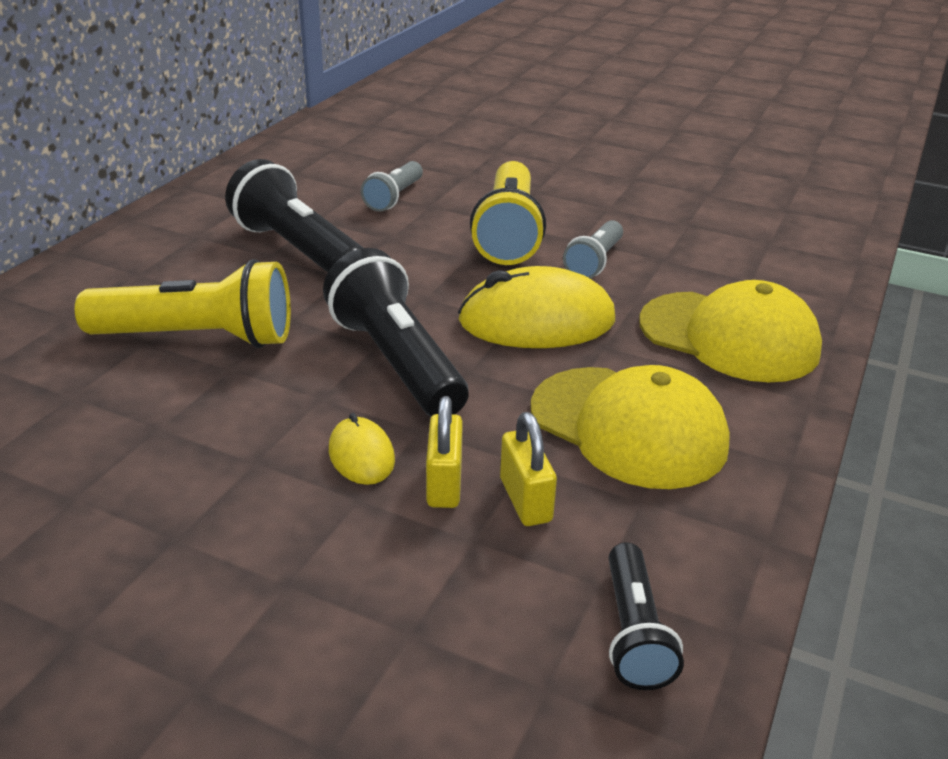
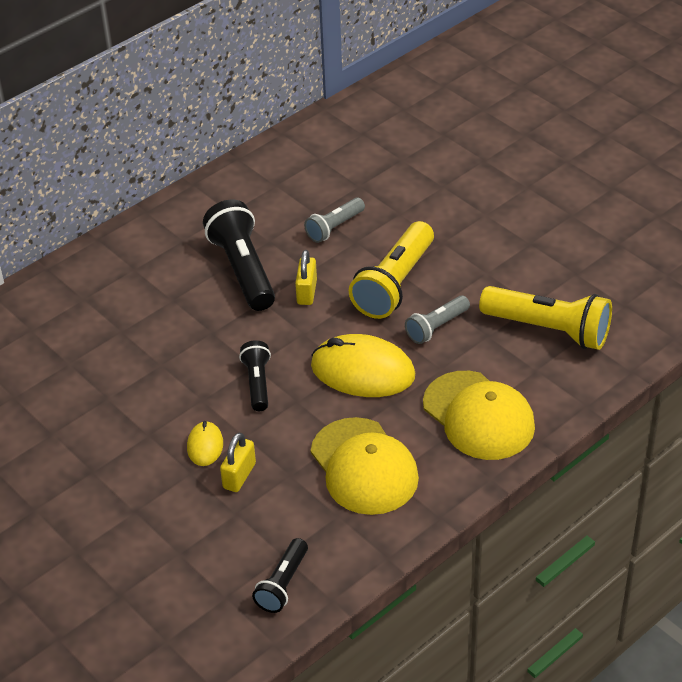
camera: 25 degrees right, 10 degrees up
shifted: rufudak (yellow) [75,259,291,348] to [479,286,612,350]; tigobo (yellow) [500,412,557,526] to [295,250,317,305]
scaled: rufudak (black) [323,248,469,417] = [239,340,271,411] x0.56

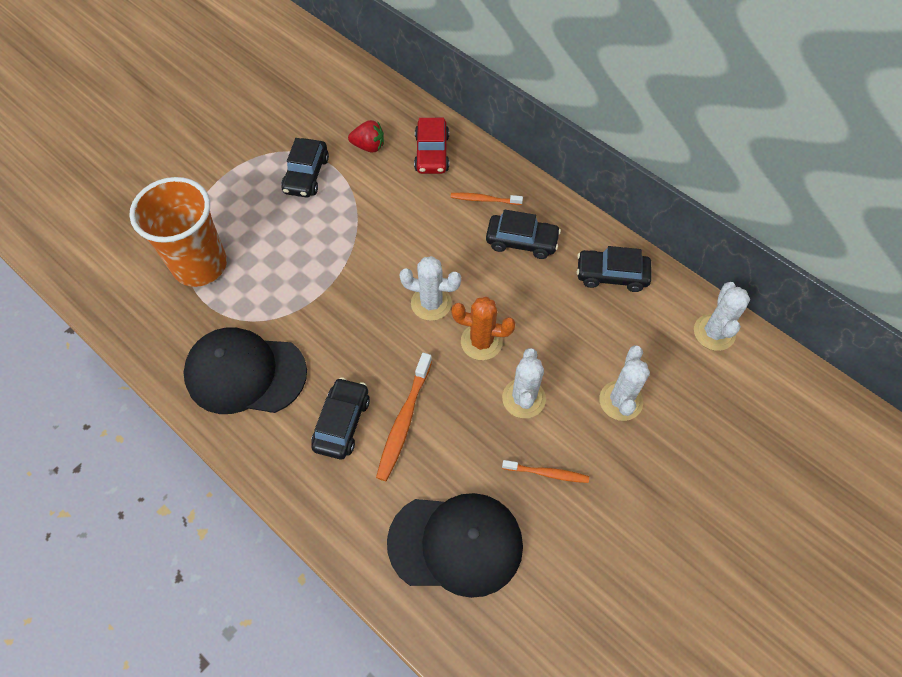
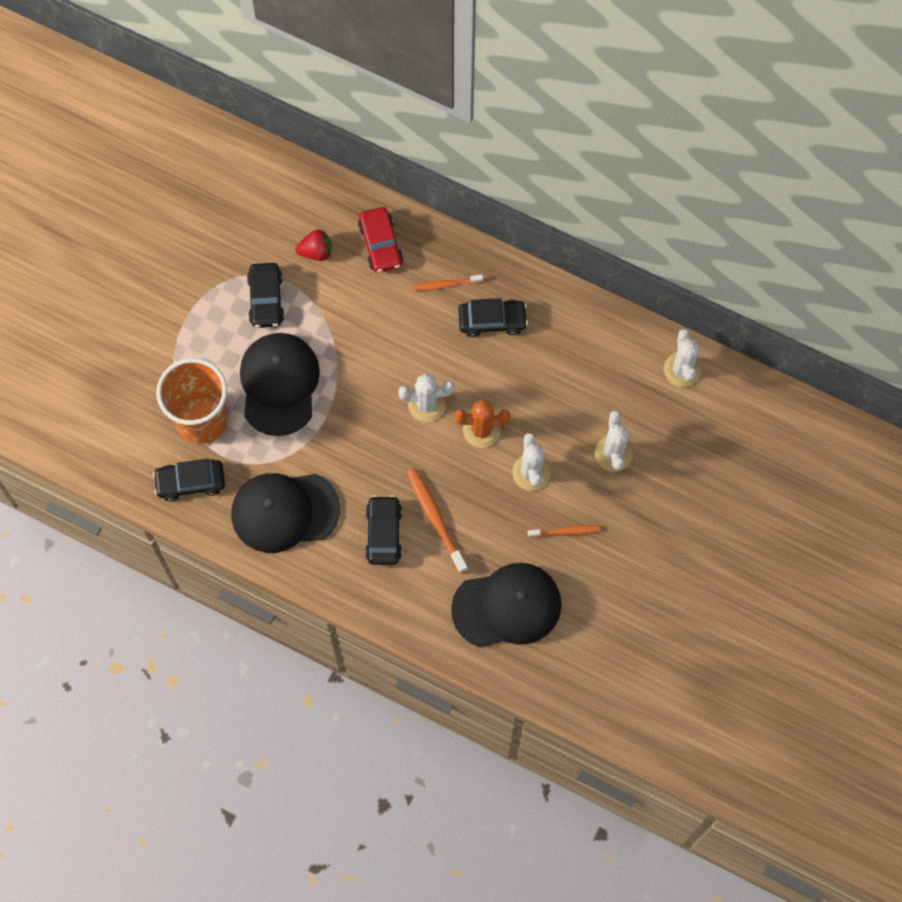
camera: 15 degrees left, 10 degrees up
new: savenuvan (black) [240,333,320,436]
shifted: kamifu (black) [577,246,651,292] to [153,459,225,501]
rotated: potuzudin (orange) [376,353,432,481] = [406,468,468,574] 150 degrees clockwise

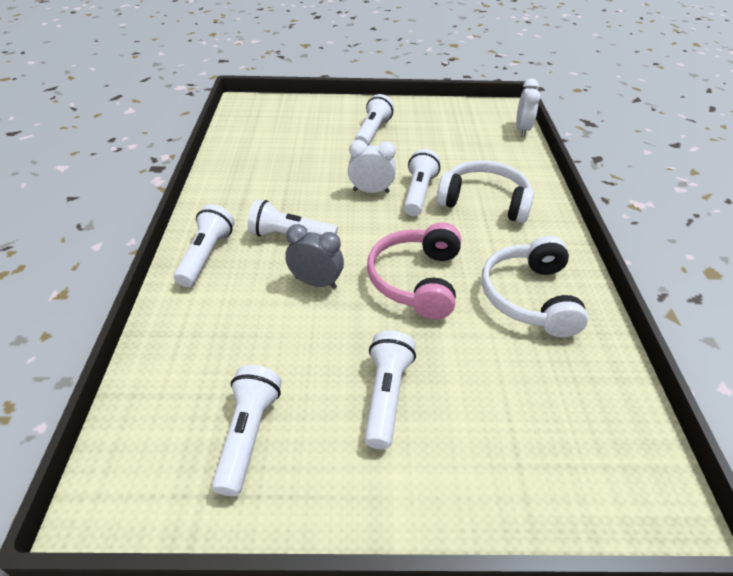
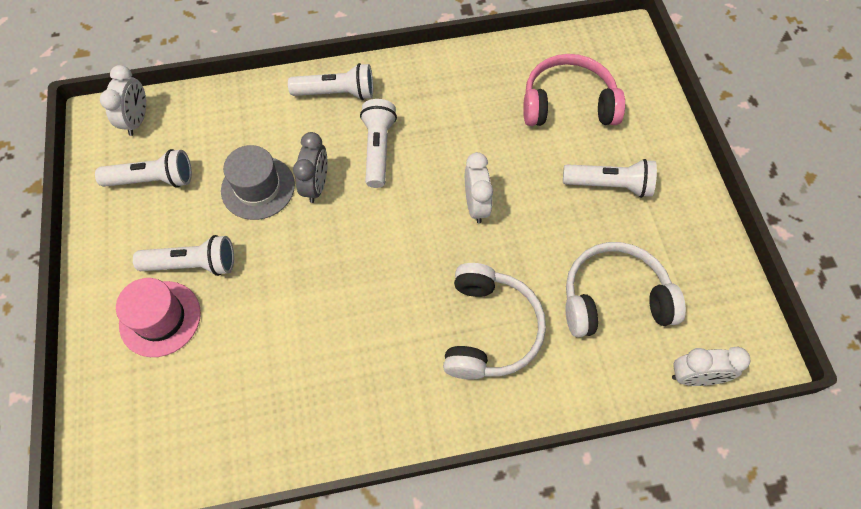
camera: 80 degrees right, 20 degrees up
gone: rufudak (white) [404,149,440,216]
new: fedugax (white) [100,65,146,136]; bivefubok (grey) [221,145,295,220]; bivefubok (pink) [116,278,201,357]
shifted: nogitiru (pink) [367,222,461,319] to [523,54,625,126]; nogitiru (white) [481,236,588,337] to [566,242,686,338]

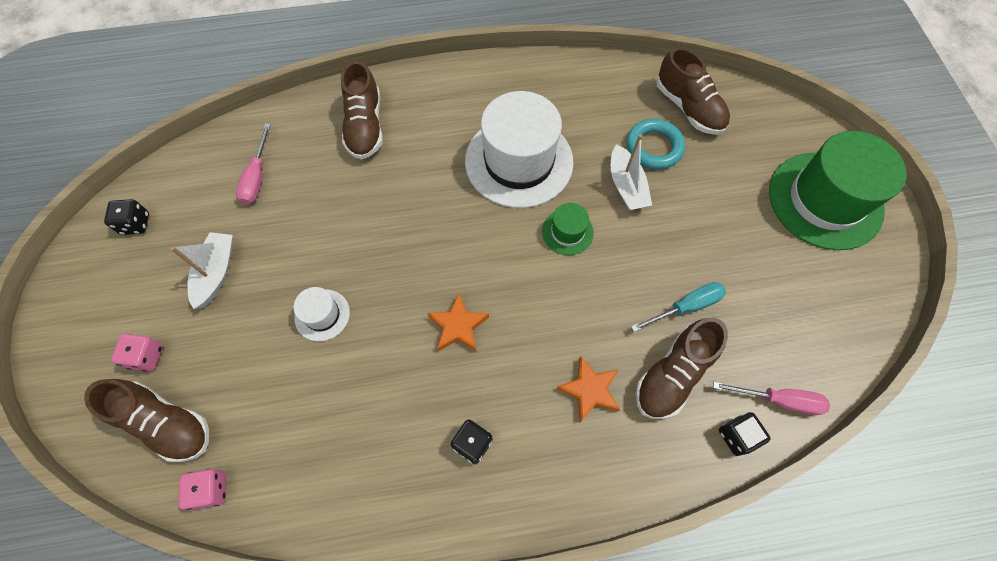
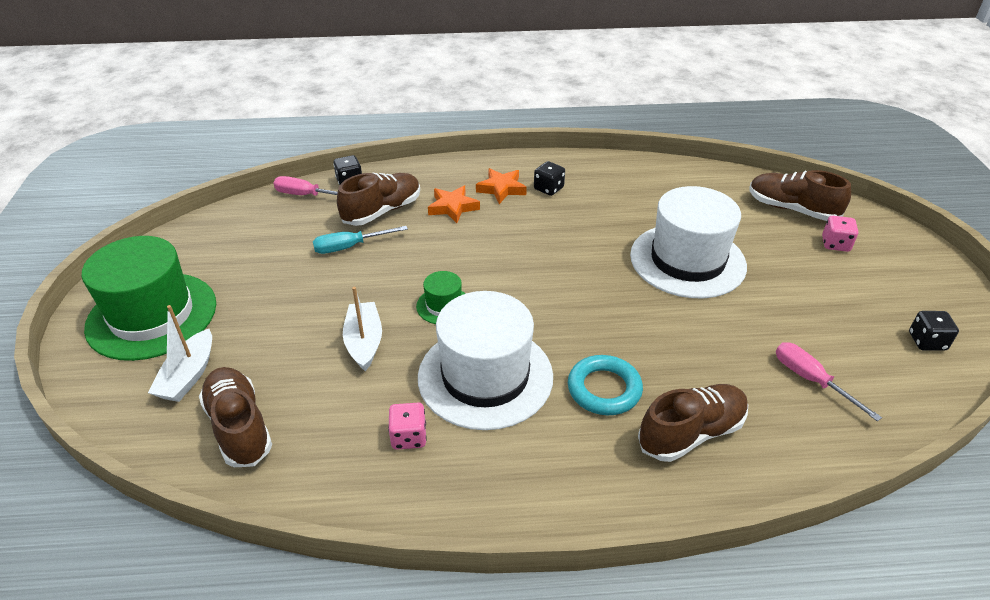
camera: 175 degrees left, 25 degrees down
shifted: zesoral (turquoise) [626,119,685,170] to [568,355,643,415]; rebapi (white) [171,232,233,309] to [148,305,212,402]; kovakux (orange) [427,293,489,352] to [476,168,527,204]; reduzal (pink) [178,469,226,510] to [388,403,427,450]
rotated: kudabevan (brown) [341,61,383,160] = [638,384,748,462] 60 degrees clockwise; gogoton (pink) [236,124,271,204] = [776,342,882,421] 45 degrees counterclockwise
scaled: bivefubok (white) [293,287,350,341] = [630,186,747,298] x2.23

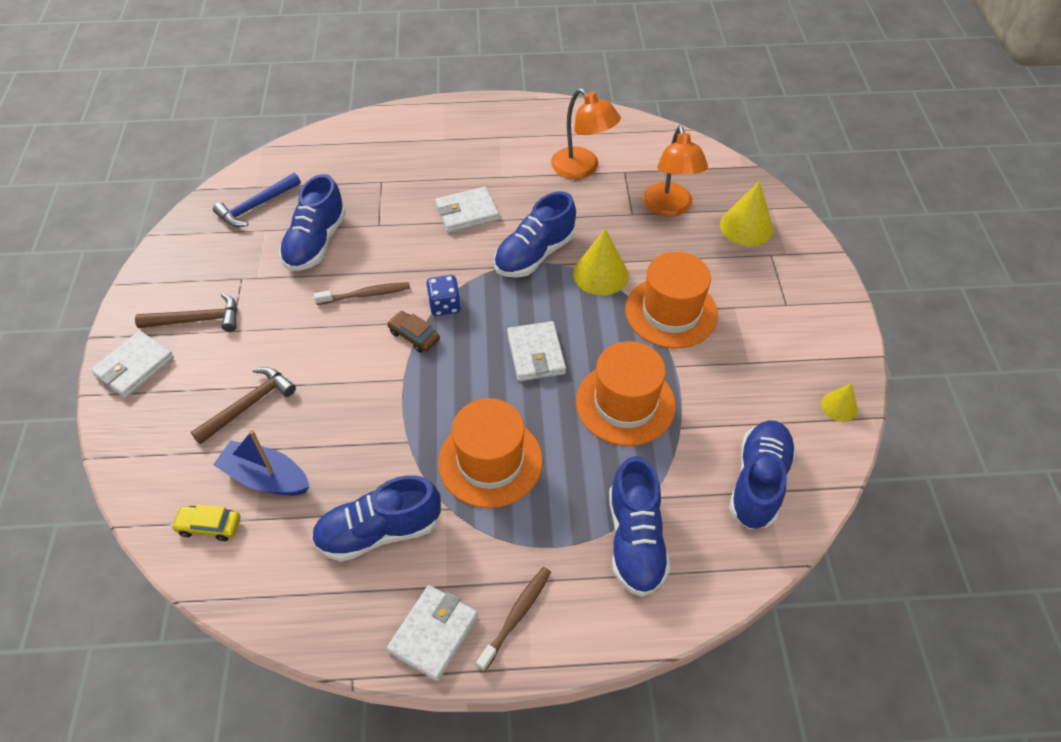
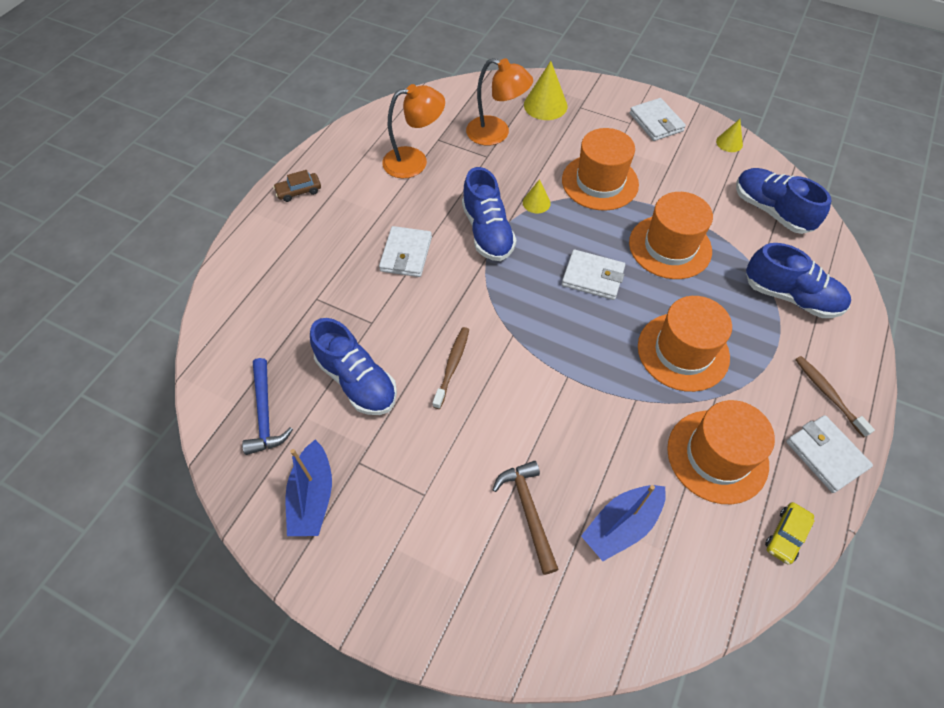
camera: 60 degrees left, 5 degrees up
gone: reduzal (blue) [426,275,461,316]; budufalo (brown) [135,293,237,332]
new: rebapi (blue) [285,440,332,536]
shifted: kamifu (brown) [387,311,440,353] to [273,170,321,202]; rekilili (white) [91,331,174,398] to [630,98,686,141]; kamifu (yellow) [171,504,241,541] to [765,502,815,565]
swapped: kudabevan (blue) [311,475,441,562] to bivefubok (orange) [667,400,775,504]
scaled: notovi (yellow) [573,229,629,295] = [523,179,551,213] x0.57

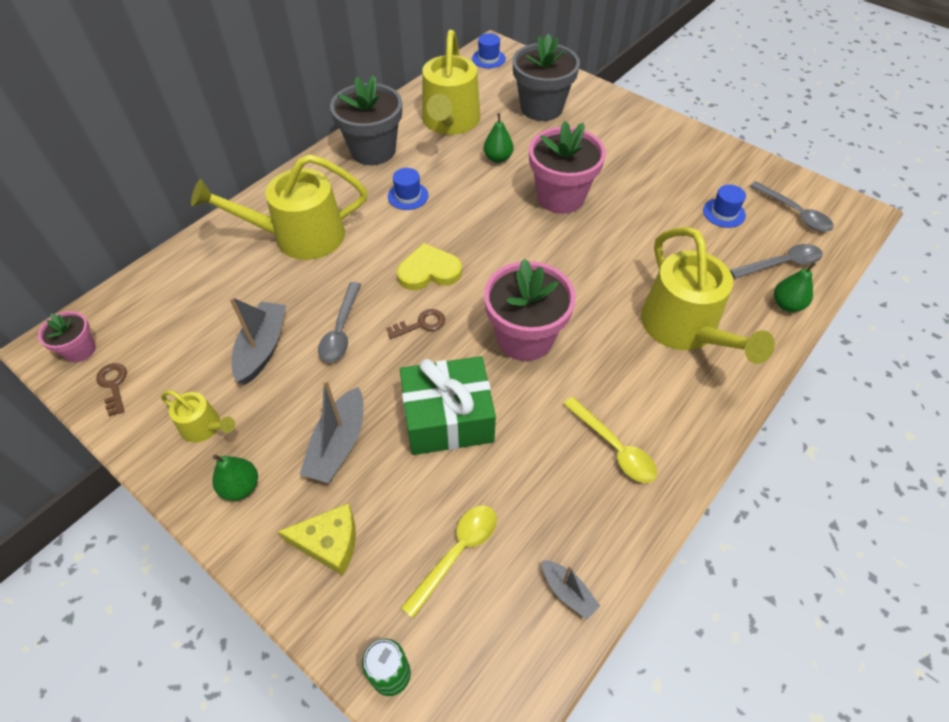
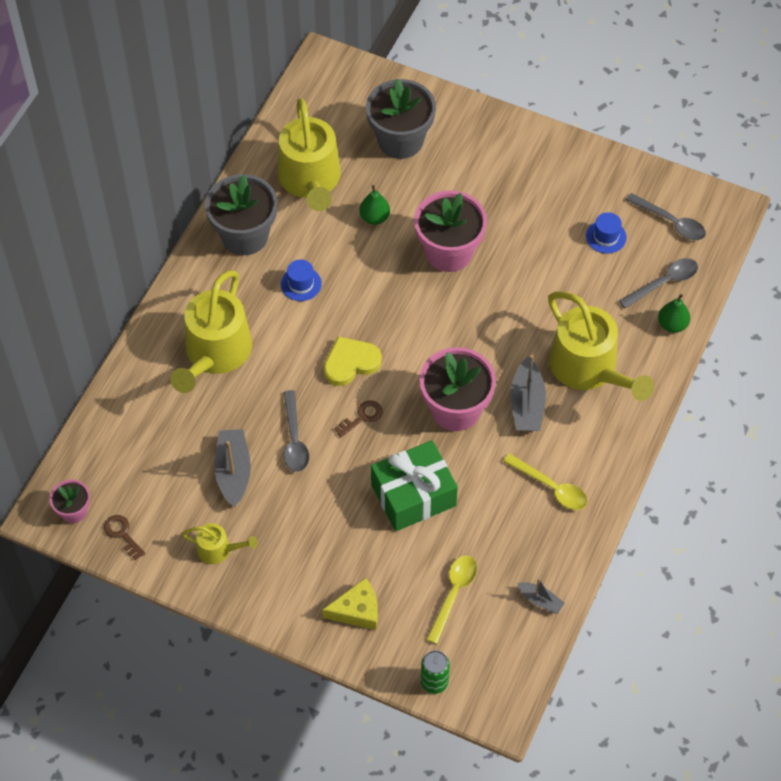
camera: 15 degrees left, 5 degrees up
gone: bivefubok (blue) [472,33,506,68]; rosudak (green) [212,455,258,501]
shifted: rebapi (grey) [299,379,364,483] to [510,355,546,431]
rotated: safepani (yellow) [191,154,367,260] = [170,270,252,393] 45 degrees counterclockwise

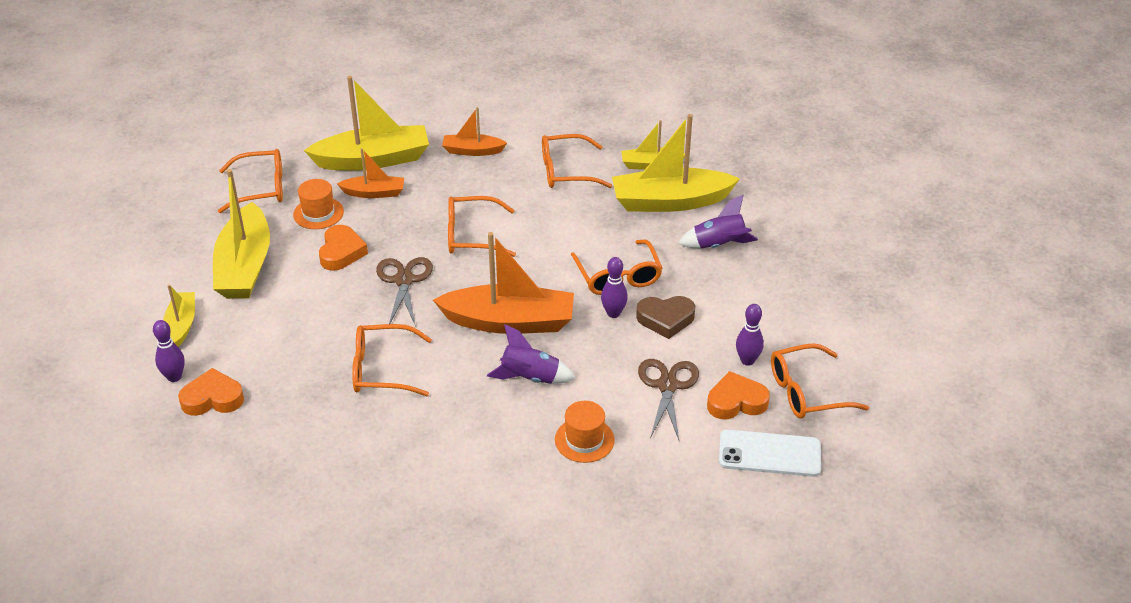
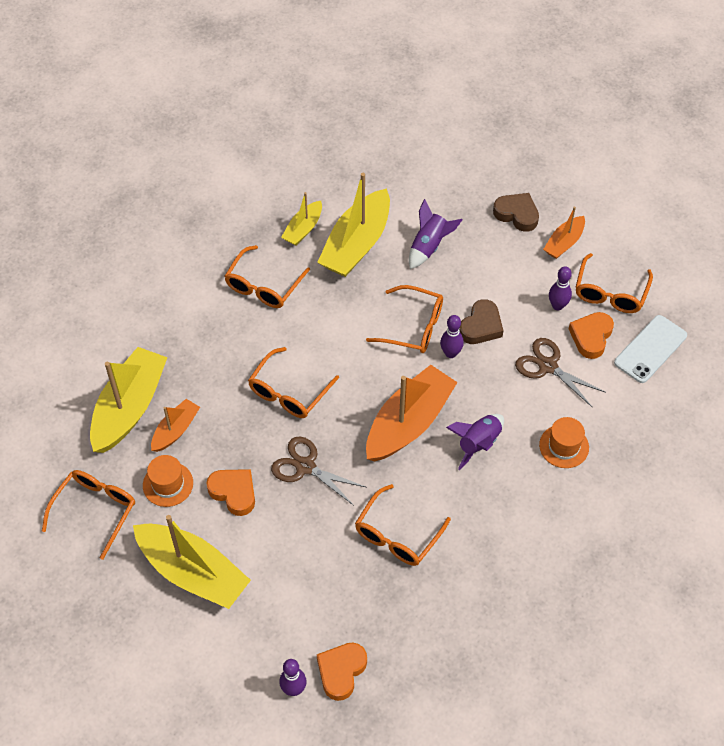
camera: 55 degrees left, 15 degrees up
gone: rebapi (yellow) [163,284,195,347]
new: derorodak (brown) [493,193,539,232]
shifted: rebapi (orange) [442,107,507,156] to [543,207,585,259]

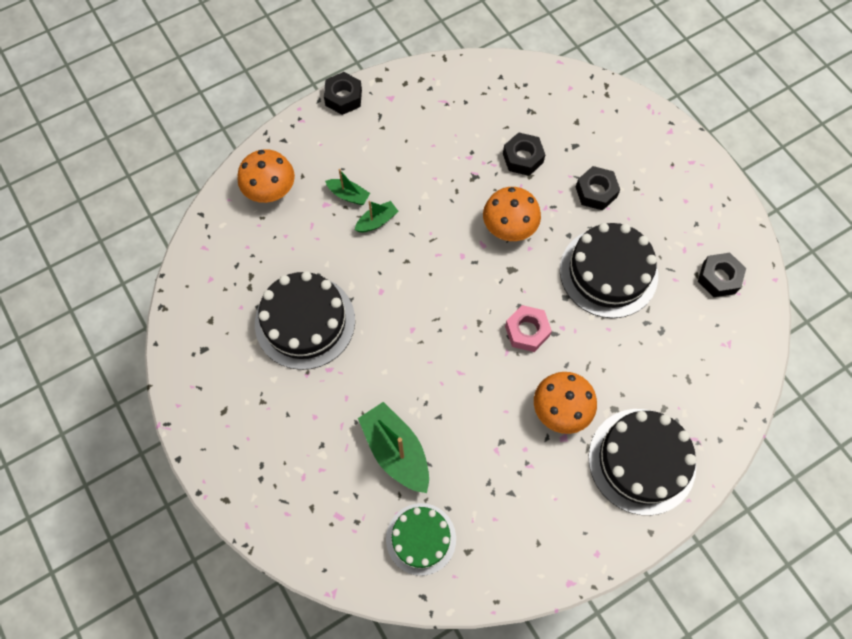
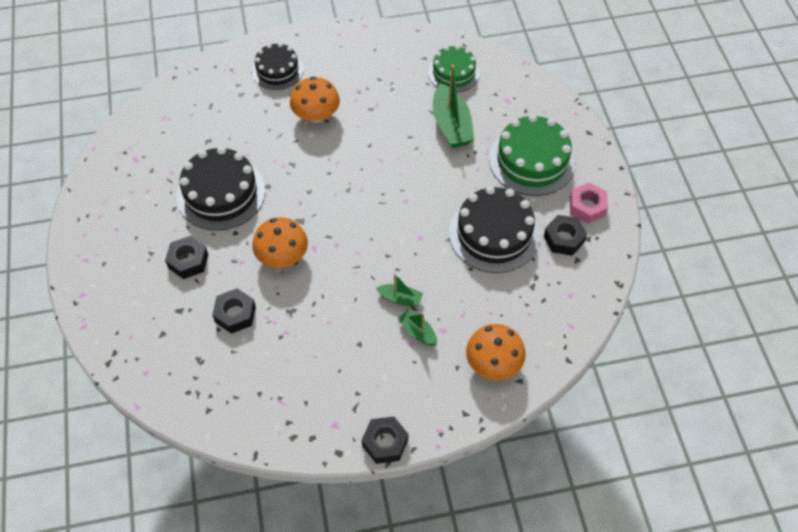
camera: 160 degrees left, 10 degrees down
new: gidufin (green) [489,114,576,196]
shifted: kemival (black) [698,253,746,297] to [544,215,587,256]; kemival (pink) [505,305,552,352] to [570,182,608,224]
rotated: rebapi (green) [355,201,399,232] = [376,274,423,306] 150 degrees counterclockwise
scaled: gidufin (black) [589,409,696,515] = [252,43,303,90] x0.64

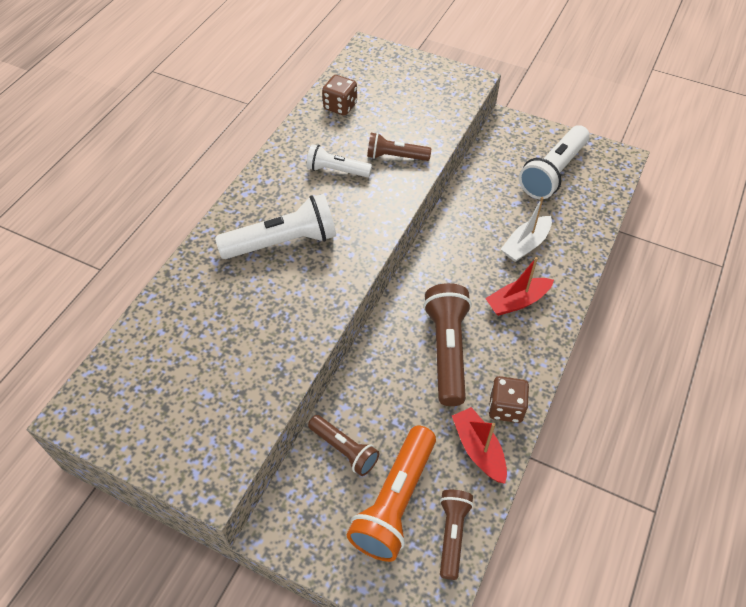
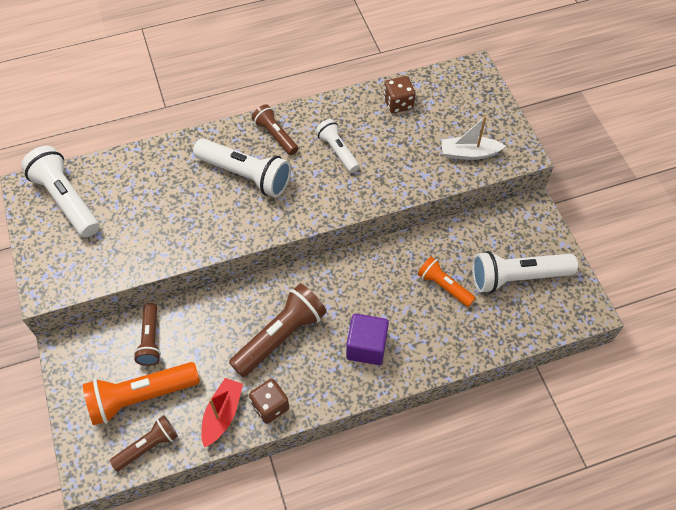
camera: 45 degrees right, 5 degrees up
new: rufudak (white) [21,146,100,237]; rufudak (orange) [417,256,476,307]
shifted: rufudak (brown) [367,133,431,161] to [252,104,298,155]; rebapi (white) [501,197,552,262] to [441,116,506,160]
swapped: rebapi (red) [485,257,554,316] to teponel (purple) [346,314,389,365]

